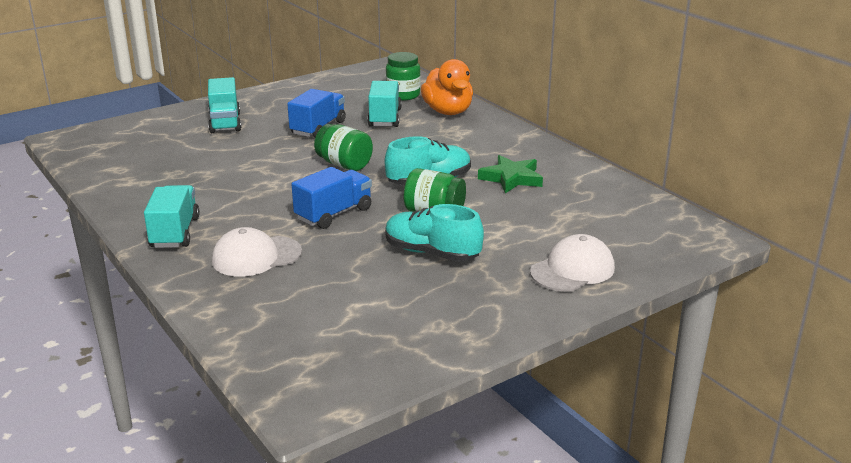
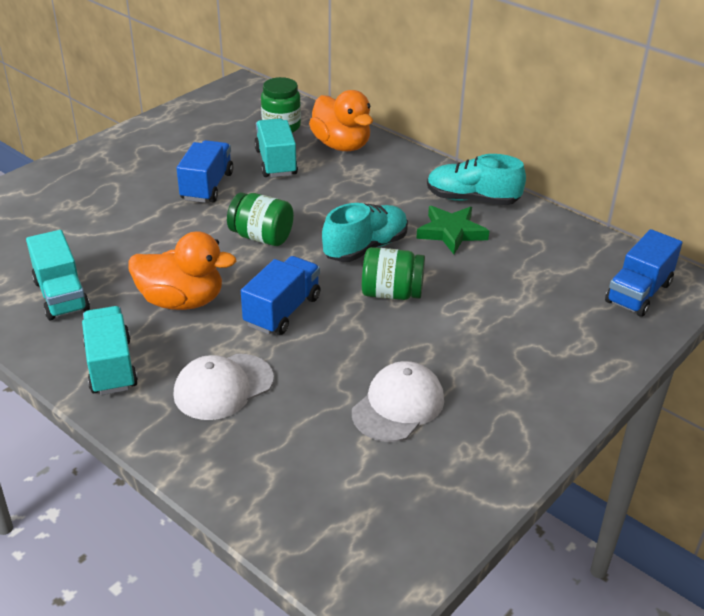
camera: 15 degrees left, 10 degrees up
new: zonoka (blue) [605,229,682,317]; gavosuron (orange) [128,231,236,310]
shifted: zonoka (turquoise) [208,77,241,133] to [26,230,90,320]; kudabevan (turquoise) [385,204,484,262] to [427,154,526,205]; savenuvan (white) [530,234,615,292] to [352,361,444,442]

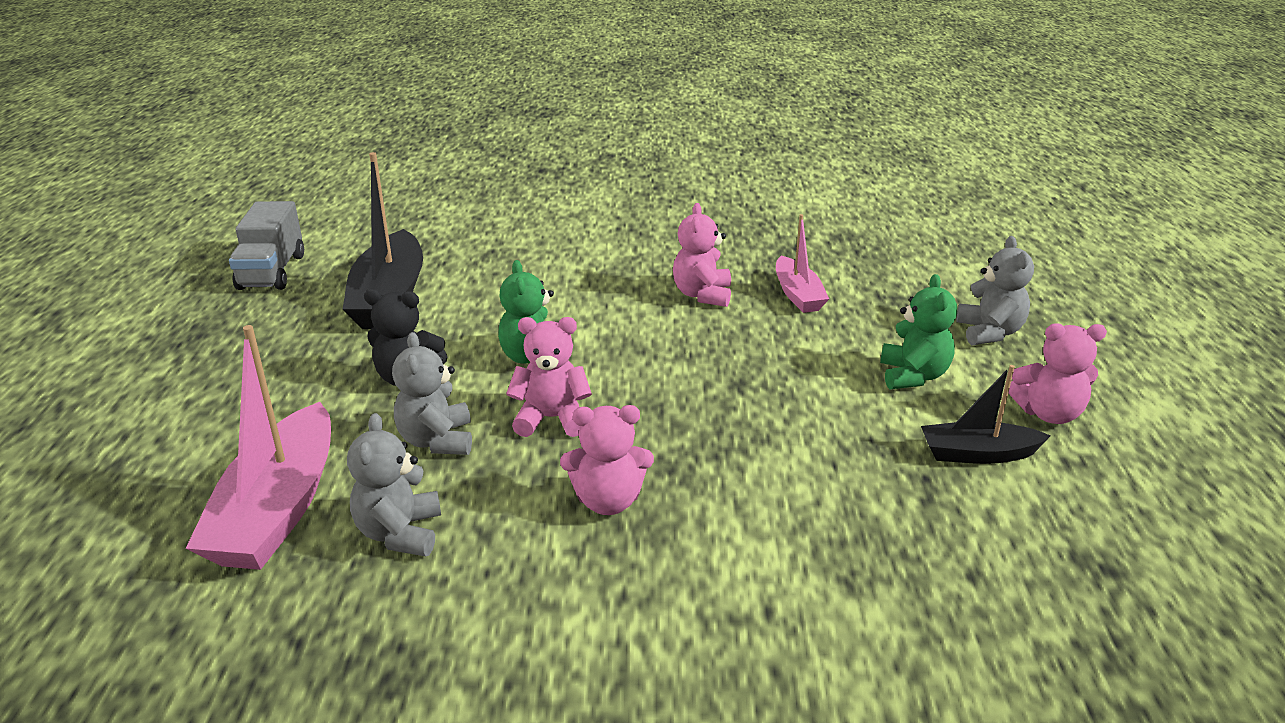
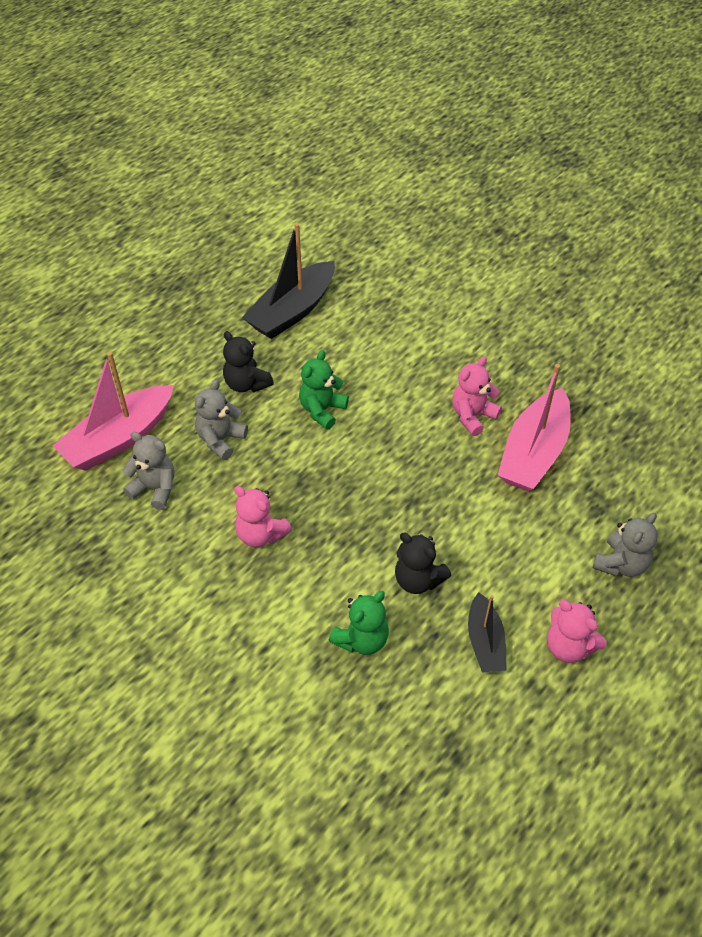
camera: 40 degrees right, 20 degrees up
gone: zonoka (grey) [229,201,304,290]; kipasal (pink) [506,317,592,437]
new: kipasal (black) [395,533,451,594]
shifted: kipasal (green) [880,274,957,390] to [328,591,389,655]
rotated: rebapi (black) [921,365,1051,464] = [468,592,507,673] 135 degrees counterclockwise; kipasal (grey) [347,413,441,556] = [122,432,174,510] 75 degrees clockwise
scaled: rebapi (pink) [776,214,829,313] = [498,364,570,491] x1.74

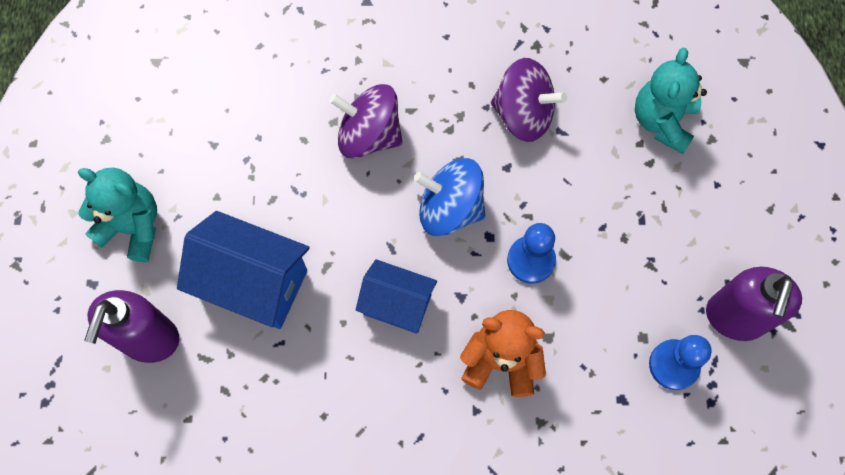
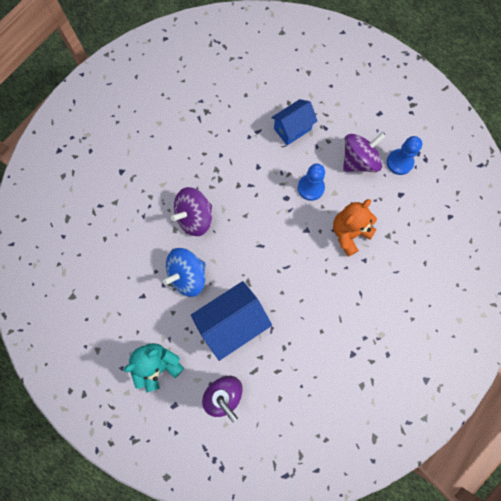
camera: 55 degrees left, 5 degrees up
gone: kipasal (turquoise) [635,48,707,154]; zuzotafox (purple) [706,267,802,341]
shifted: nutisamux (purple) [491,58,567,142] to [343,132,385,172]; nutisamux (blue) [414,158,486,236] to [163,248,206,297]; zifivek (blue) [355,259,437,334] to [271,99,318,146]

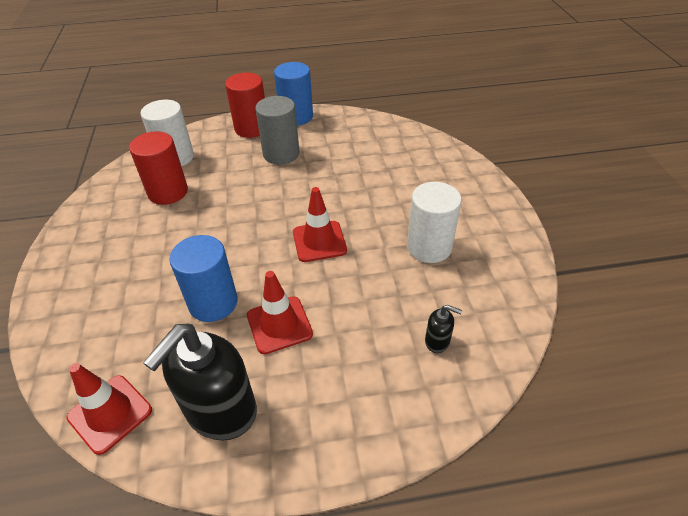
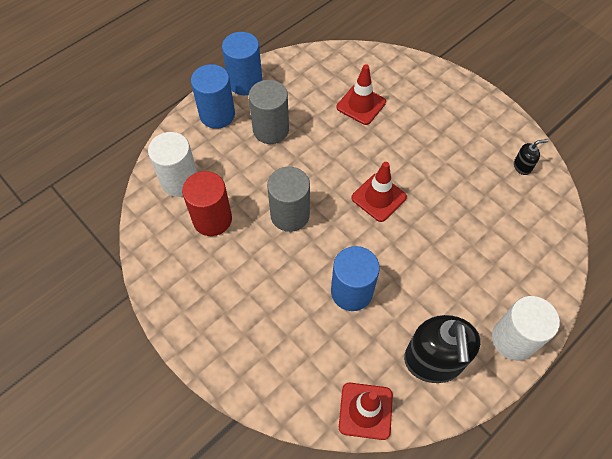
camera: 35 degrees left, 15 degrees up
new: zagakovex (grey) [267,167,310,232]
shifted: zagakovex (white) [407,182,462,263] to [492,296,560,361]; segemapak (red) [247,271,313,354] to [337,64,386,125]; zuzotafox (black) [425,305,462,353] to [514,139,548,175]
repainted: zagakovex (red) [225,73,265,138] to zagakovex (blue) [191,64,235,129]

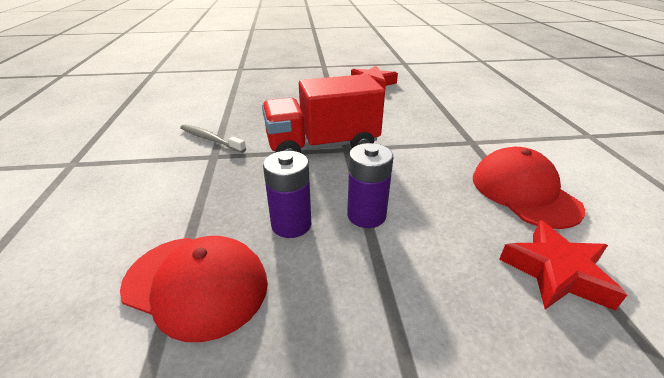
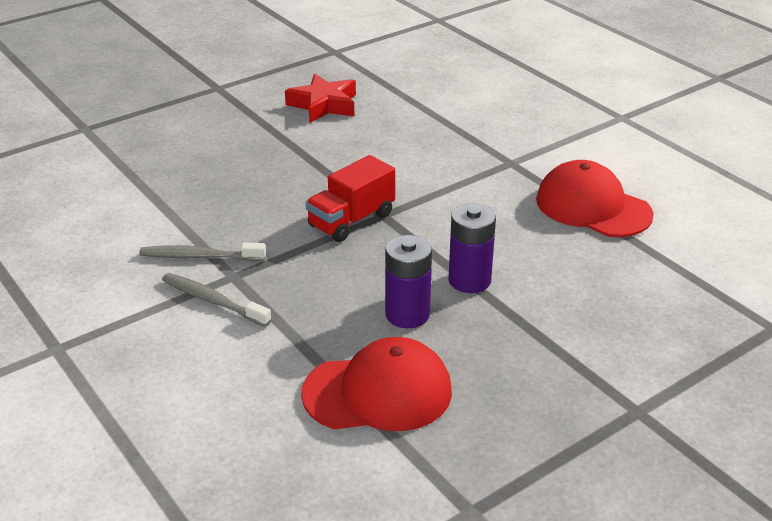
camera: 30 degrees left, 0 degrees up
gone: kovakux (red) [499,220,627,311]
new: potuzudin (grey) [162,273,272,327]
scaled: zonoka (red) [262,74,385,153] = [305,155,395,242] x0.62

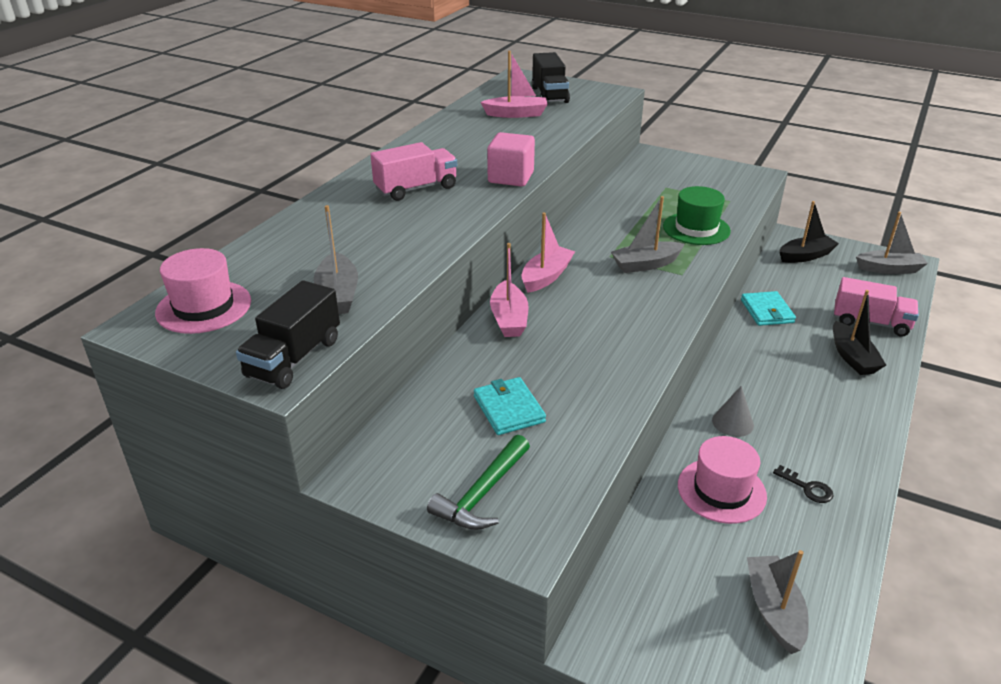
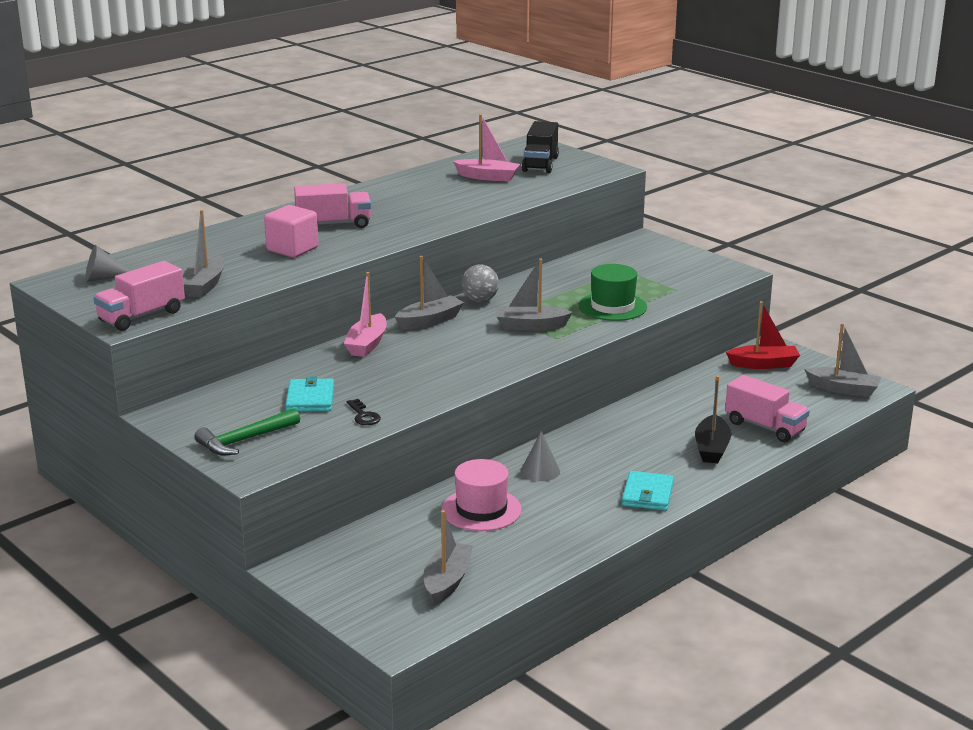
camera: 20 degrees right, 10 degrees down
new: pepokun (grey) [461,264,499,303]
shifted: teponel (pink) [487,132,535,186] to [264,205,318,258]; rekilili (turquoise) [741,291,796,326] to [622,471,674,511]; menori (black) [773,465,834,503] to [347,399,381,425]
swapped: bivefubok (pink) [155,248,251,334] to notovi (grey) [85,245,129,282]
repainted: rebapi (black) [779,201,839,263] to rebapi (red) [726,301,800,369]; rebapi (pink) [521,212,575,293] to rebapi (grey) [395,256,464,329]; zonoka (black) [236,280,340,389] to zonoka (pink) [93,261,185,331]

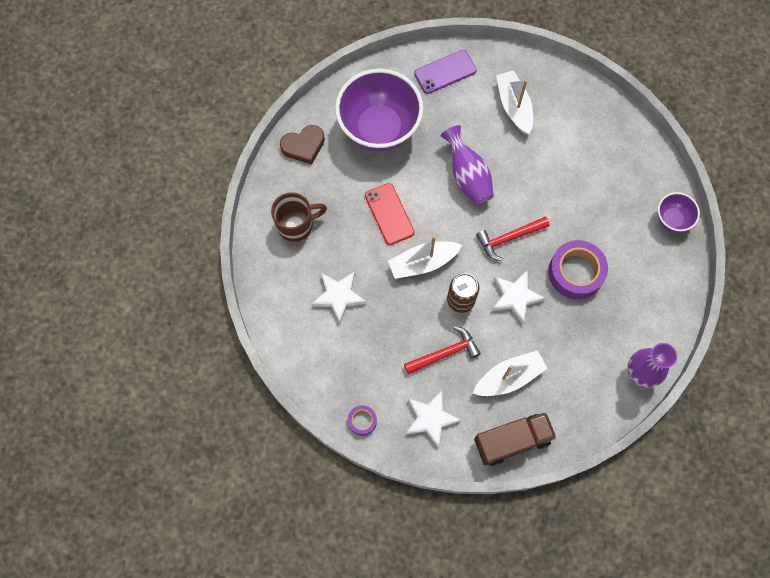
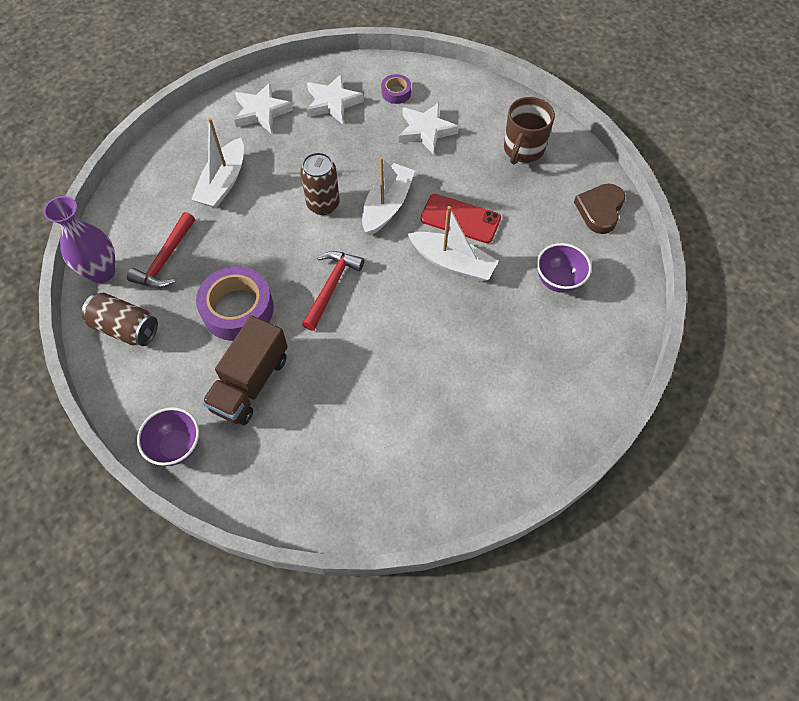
camera: 135 degrees right, 10 degrees down
gone: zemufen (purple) [414,50,477,94]; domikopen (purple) [441,125,494,205]
new: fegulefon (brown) [81,293,158,346]
shifted: rebapi (white) [496,70,533,134] to [408,206,499,282]; kovakux (white) [492,270,546,325] to [307,74,364,124]; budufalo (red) [404,326,481,374] to [127,212,195,288]; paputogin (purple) [348,405,377,436] to [381,74,411,104]; zonoka (brown) [474,412,557,466] to [202,315,288,425]
scaled: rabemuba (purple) [335,69,423,152] = [537,243,592,293] x0.47

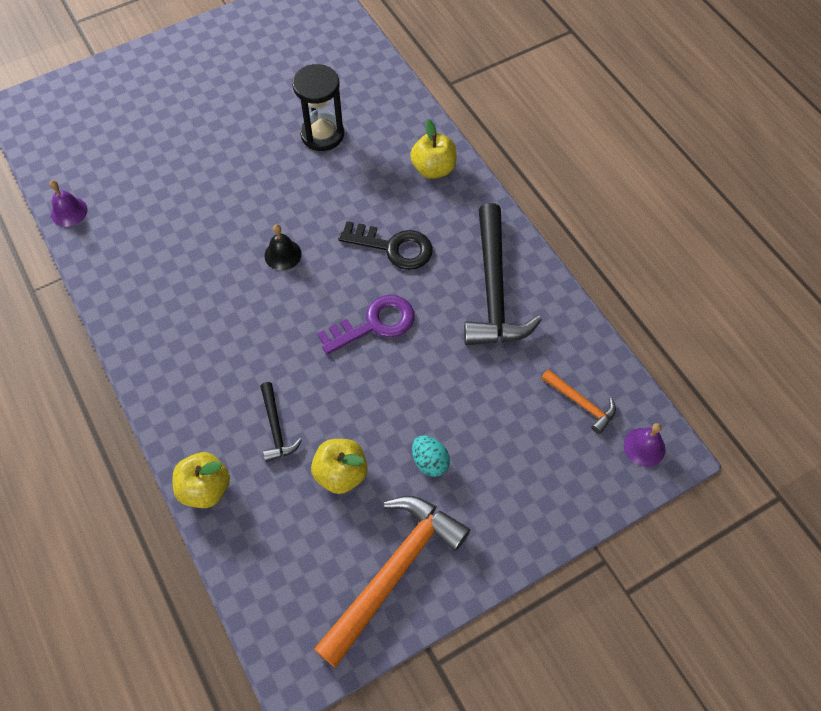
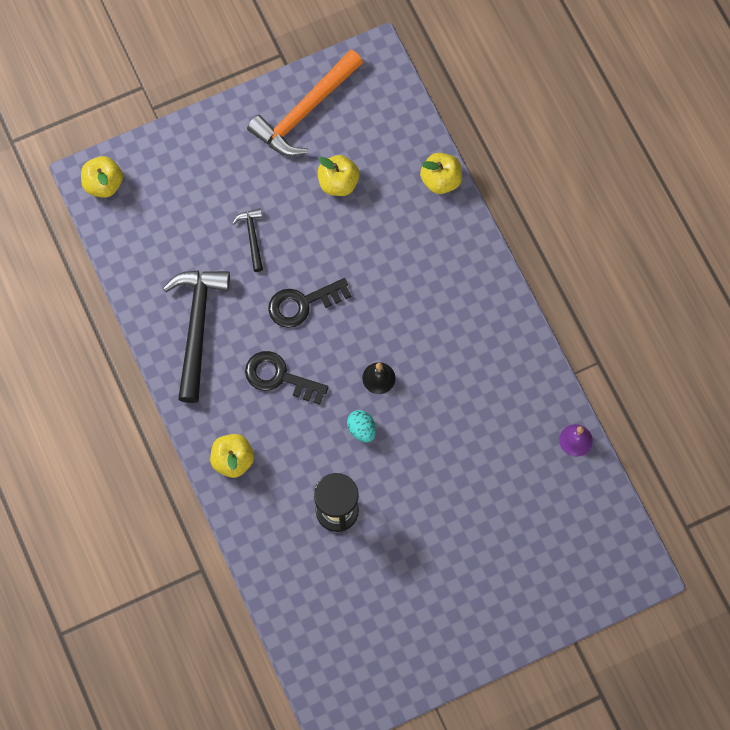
camera: 175 degrees left, 10 degrees up
gone: budufalo (orange) [541,369,616,434]
shifted: budufalo (black) [260,382,302,462] to [232,208,263,272]; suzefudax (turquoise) [412,435,450,477] to [347,410,376,443]
swapped: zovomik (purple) [624,423,665,467] to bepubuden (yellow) [81,156,123,198]
repainted: menori (purple) [317,295,414,354] to menori (black) [268,278,351,328]

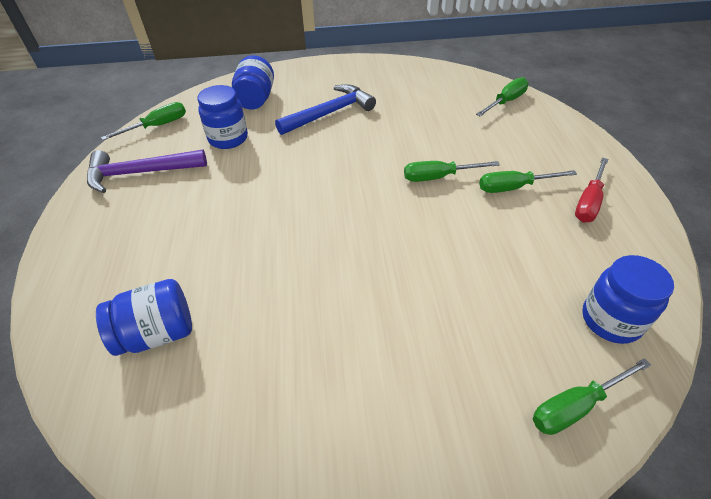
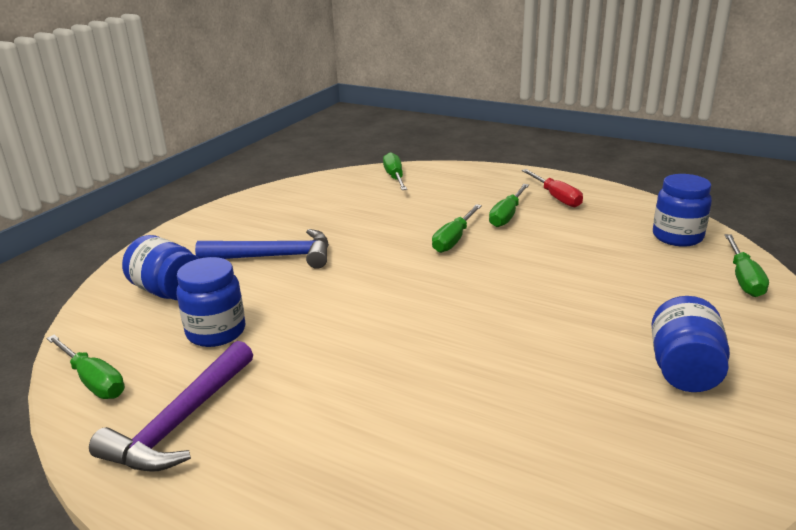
camera: 55 degrees left, 20 degrees down
shifted: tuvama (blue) [96,279,192,356] to [651,296,730,392]
rotated: budufalo (blue) [275,84,376,135] = [195,229,329,269] 90 degrees clockwise; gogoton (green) [101,102,186,140] = [46,335,125,399] 135 degrees clockwise

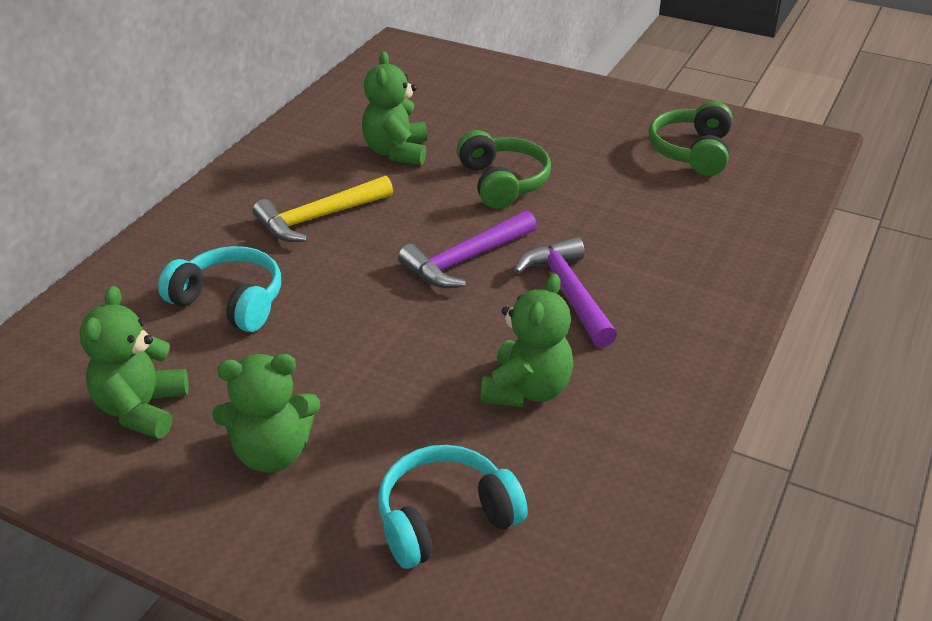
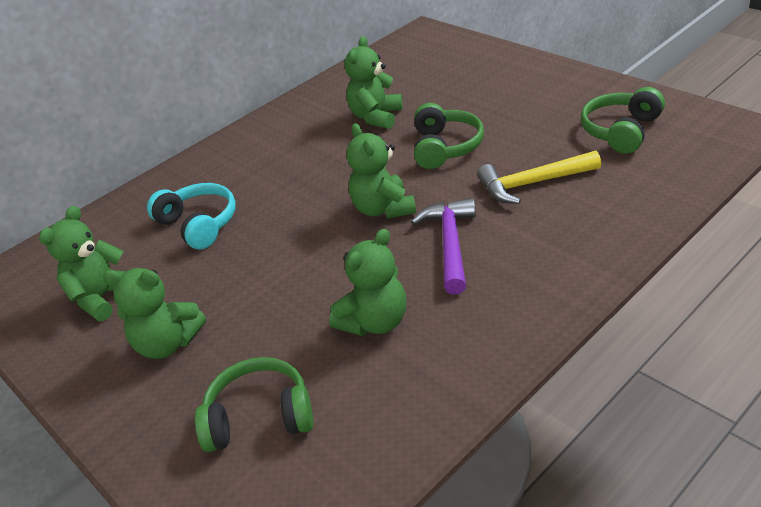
camera: 25 degrees right, 0 degrees up
shifted: budufalo (yellow) [253,176,393,242] to [477,151,601,204]
swapped: budufalo (purple) [398,210,537,288] to kipasal (green) [347,123,416,219]
repainted: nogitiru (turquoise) [378,445,528,569] to nogitiru (green) [195,357,313,452]

